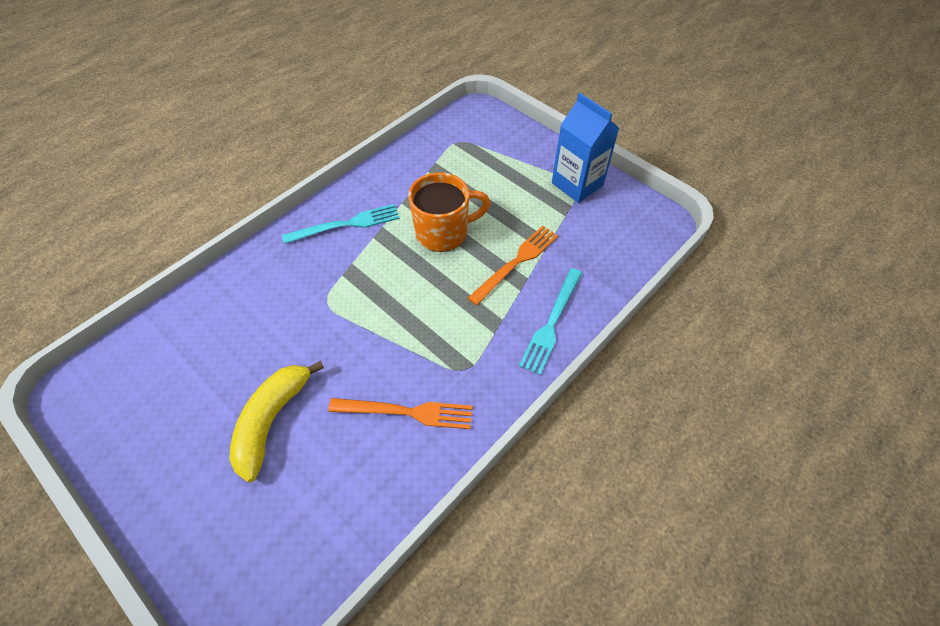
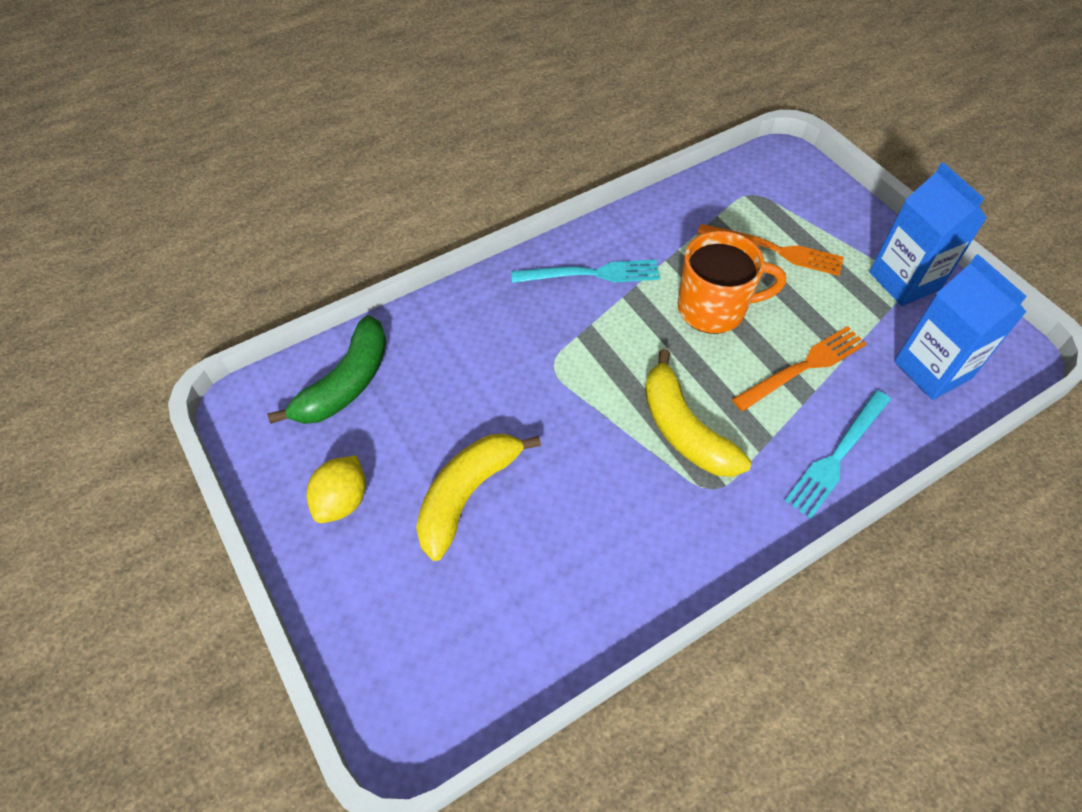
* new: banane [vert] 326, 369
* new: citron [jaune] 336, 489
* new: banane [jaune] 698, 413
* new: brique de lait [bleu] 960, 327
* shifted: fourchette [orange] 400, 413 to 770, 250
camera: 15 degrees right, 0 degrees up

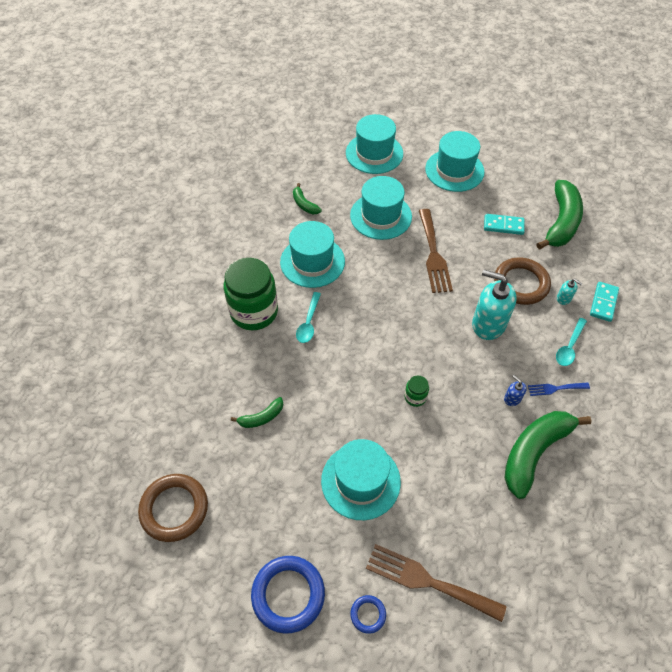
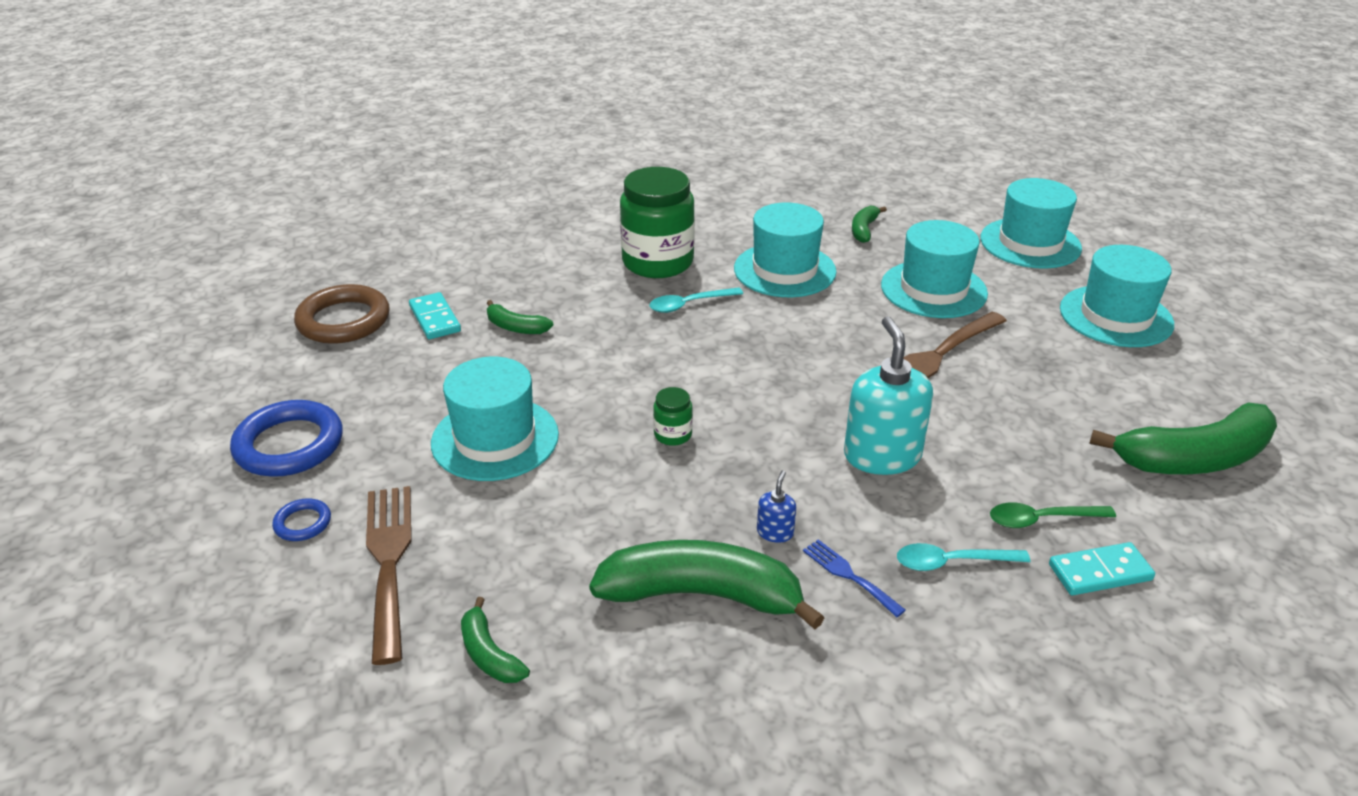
* gone: anneau [marron] 522, 281
* new: banane [vert] 495, 640
* shifted: domino [turquoise] 504, 224 to 435, 315
* swapped: distributeur de savon [turquoise] 569, 292 to cuillère [vert] 1053, 515
camera: 55 degrees right, 20 degrees down

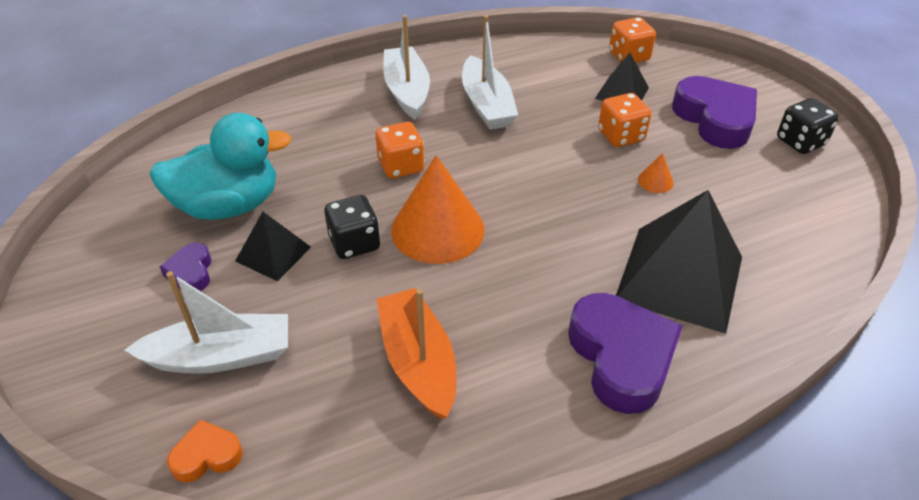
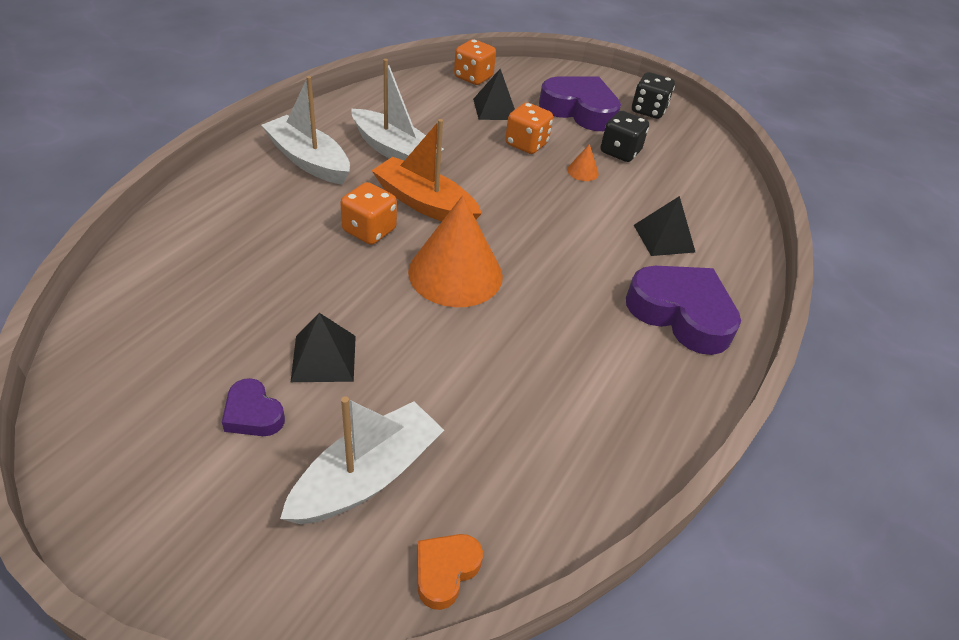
* gone: canard [turquoise] 220, 166
* shifted: dé [noir] 352, 227 to 625, 136
* shifted: bateau [orange] 416, 353 to 426, 170
* scaled: pyramide [noir] 679, 262 = 664, 226 x0.51
camera: 40 degrees left, 0 degrees up

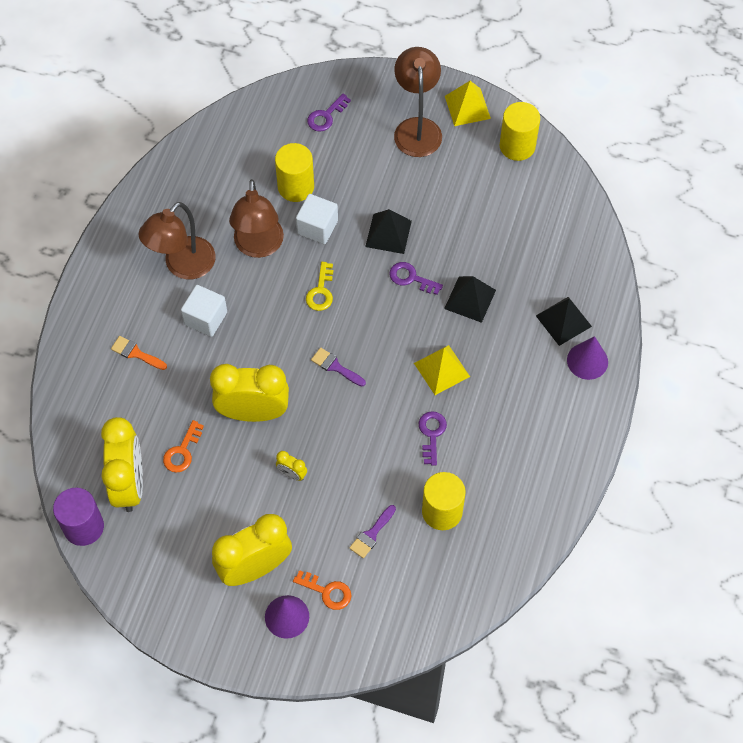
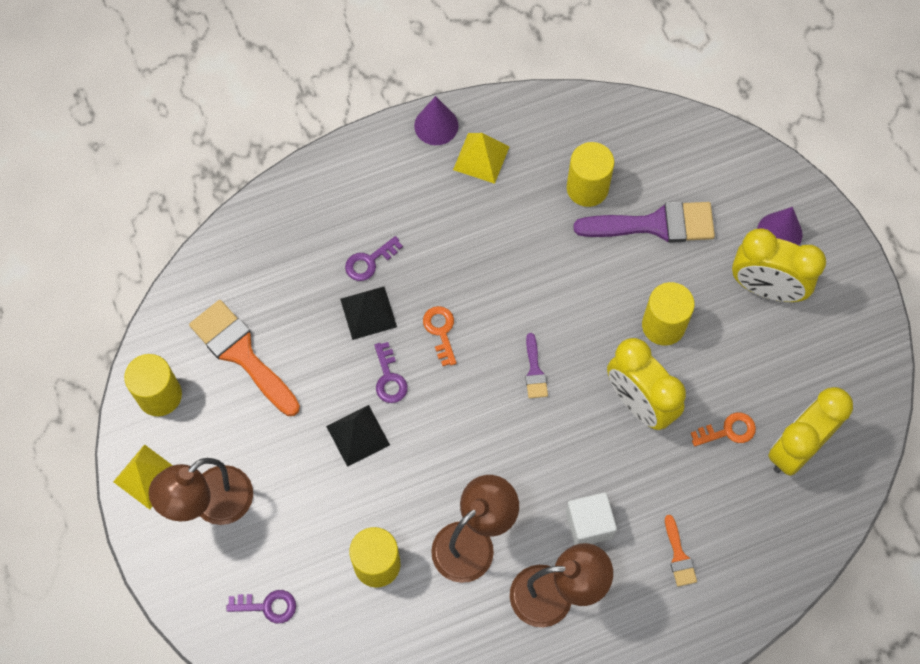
* gone: cylindre [violet] 78, 517
* gone: cube [blanc] 317, 219
* gone: clé [jaune] 319, 286
* gone: pyramide [noir] 564, 321
* new: pinceau [orange] 244, 358
* shifted: clé [orange] 322, 590 to 439, 336
* shifted: pyramide [jaune] 442, 370 to 481, 158
* shifted: clé [violet] 433, 438 to 374, 258
* shifted: cône [violet] 587, 358 to 436, 120
* swapped: réveil [jaune] 291, 466 to cylindre [jaune] 668, 313
* scaled: pinceau [violet] 372, 531 = 644, 222 x2.10
camera: 130 degrees left, 5 degrees up

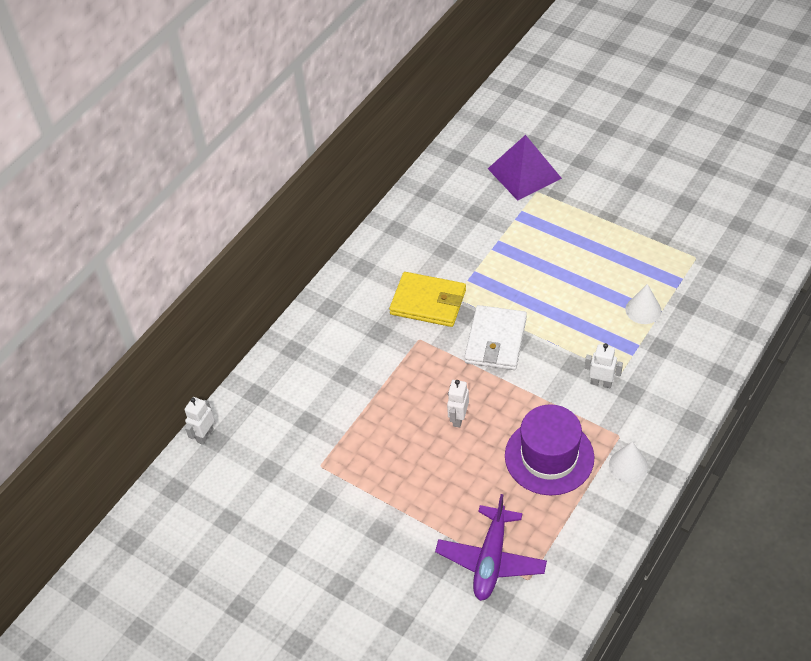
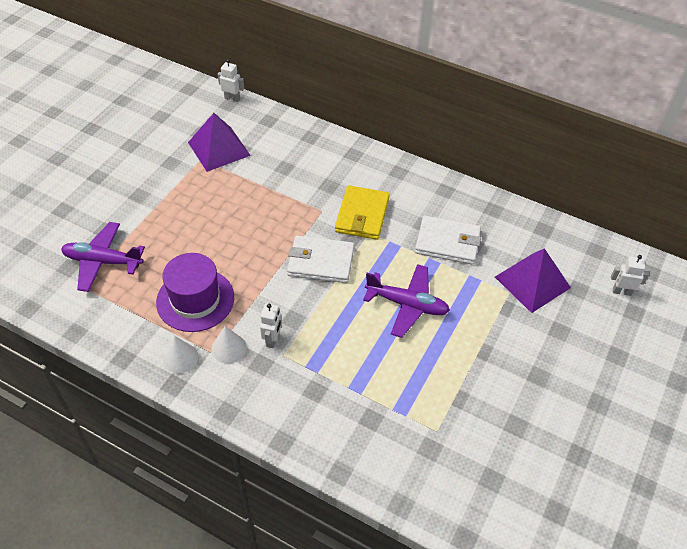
* new: pyramide [violet] 219, 142
* new: avion [violet] 406, 301
* new: portefeuille [blanc] 448, 240
* shifted: robot [blanc] 458, 404 to 630, 275
* shifted: cône [blanc] 643, 304 to 229, 345
camera: 80 degrees right, 0 degrees up

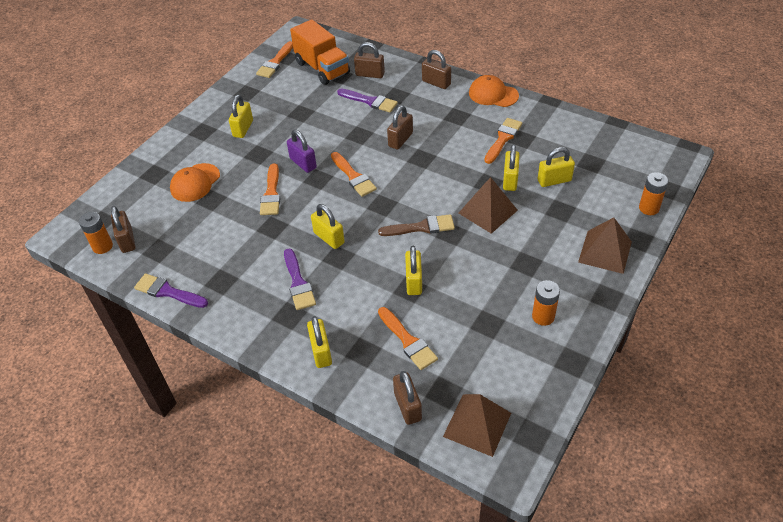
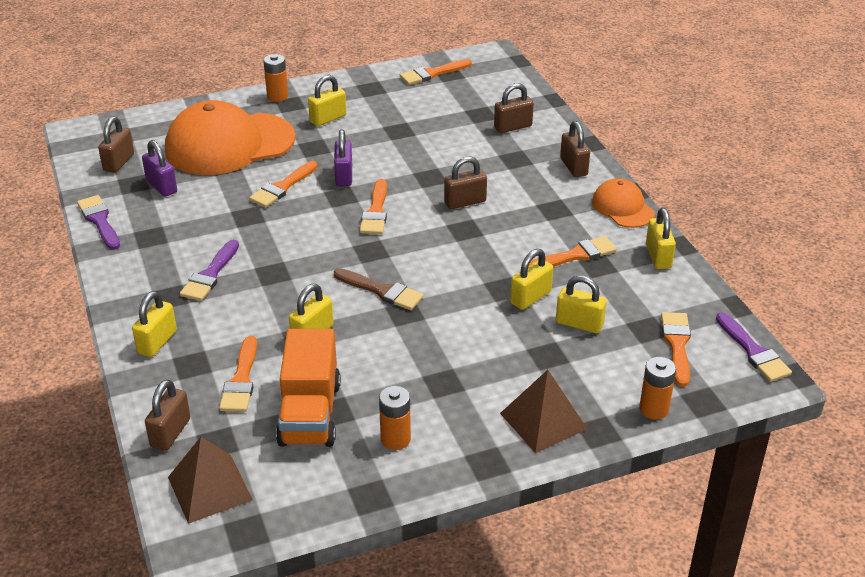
* gone: pyramide [marron] 488, 205
* new: cadenas [violet] 159, 168
* new: pinceau [orange] 676, 349
* shifted: pile [orange] 96, 233 to 275, 78
* shifted: camion [orange] 320, 52 to 308, 388
* shifted: cadenas [jaune] 328, 226 to 661, 238
* shifted: pinceau [violet] 367, 100 to 754, 347
* rotated: cadenas [marron] 369, 60 = 514, 108 75 degrees counterclockwise
* scaled: casquette [orange] 195, 182 = 230, 137 x1.99
camera: 35 degrees right, 10 degrees down

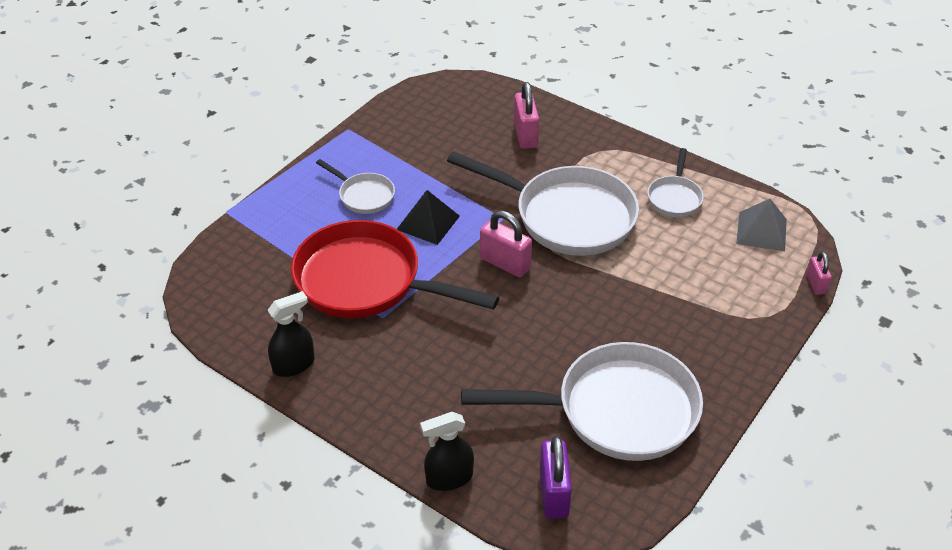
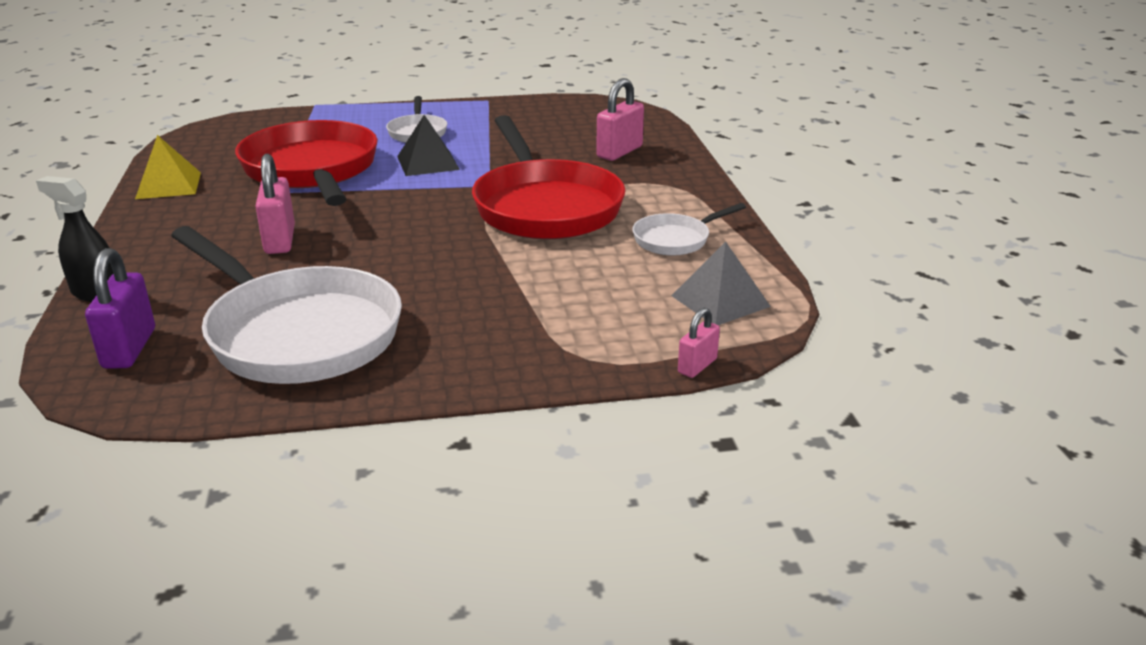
* shifted: cadenas [rose] 506, 244 to 275, 204
* swapped: vaporisateur [noir] 290, 334 to pyramide [jaune] 168, 167
* repainted: poêle [blanc] 543, 203 to poêle [rouge] 549, 177
* rotated: cadenas [violet] 556, 477 = 120, 308 45 degrees counterclockwise
camera: 45 degrees right, 15 degrees down

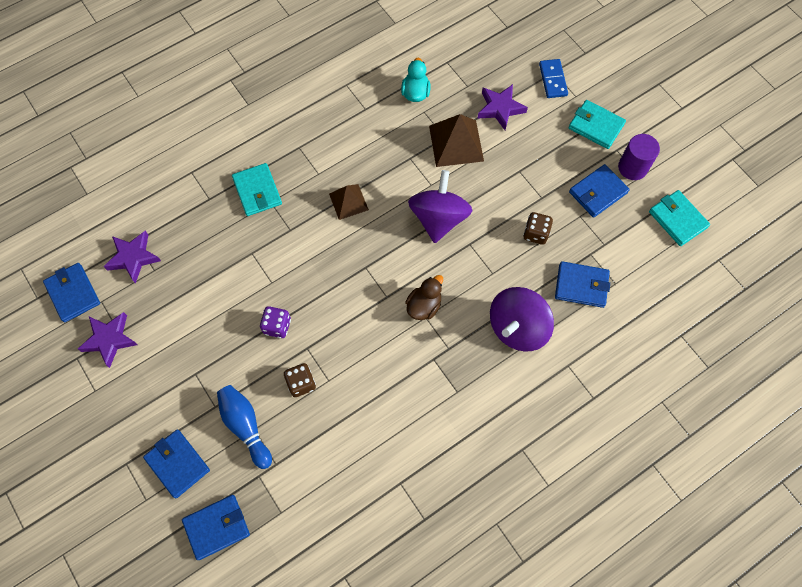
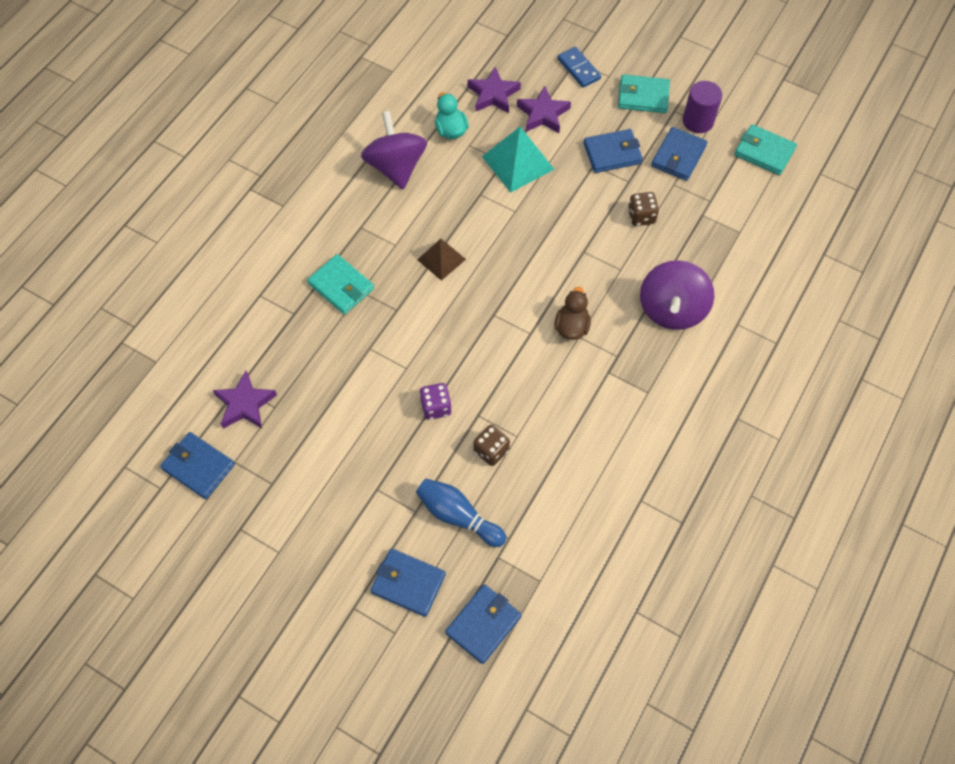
* shifted: étoile [violet] 108, 340 to 494, 90
* shifted: toupie [violet] 440, 206 to 394, 150
* shifted: portefeuille [bleu] 582, 284 to 613, 151
* repainted: pyramide [marron] 456, 140 to pyramide [turquoise] 518, 160
camera: 25 degrees left, 5 degrees down

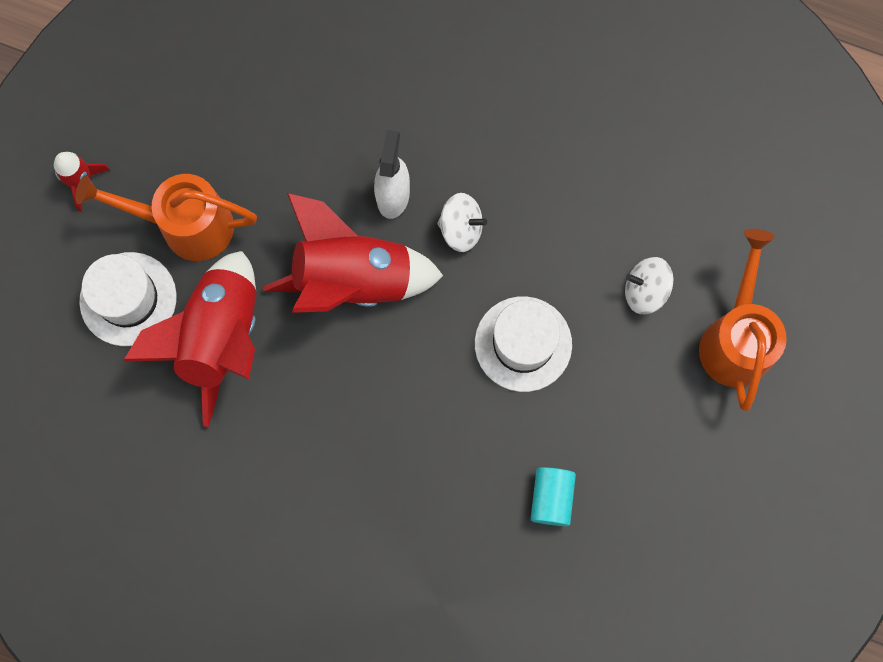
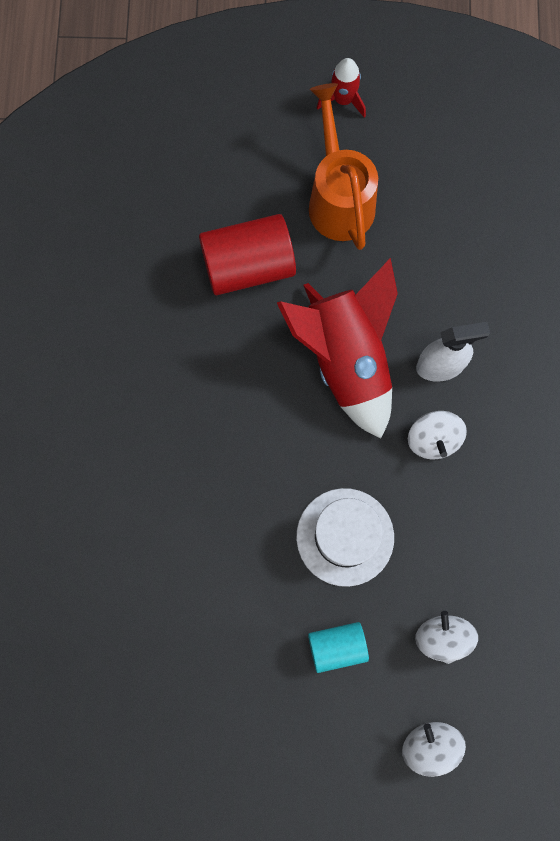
* gone: chapeau [blanc] 128, 299
* shifted: cylindre [turquoise] 553, 496 to 338, 647
* swapped: fusée [rouge] 190, 339 to cylindre [rouge] 247, 254
* swapped: arrosoir [orange] 743, 320 to toupie [blanc] 434, 749
camera: 70 degrees right, 0 degrees up

